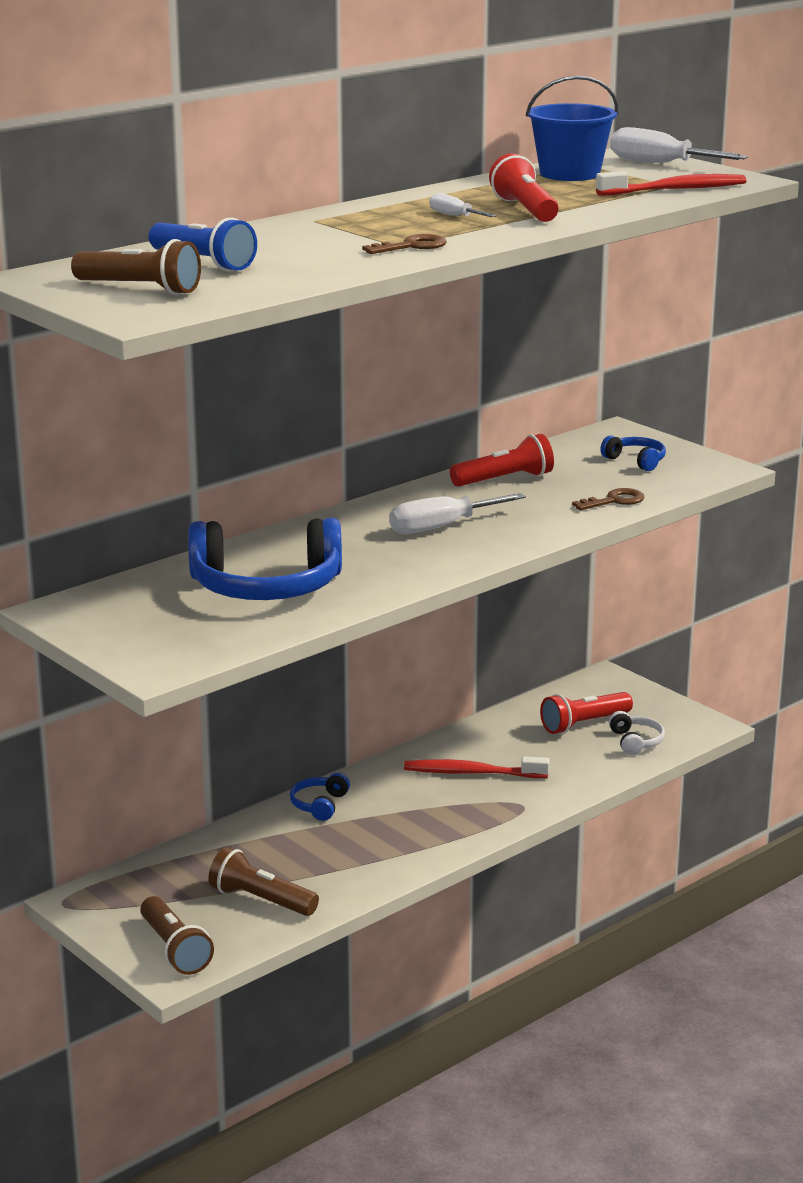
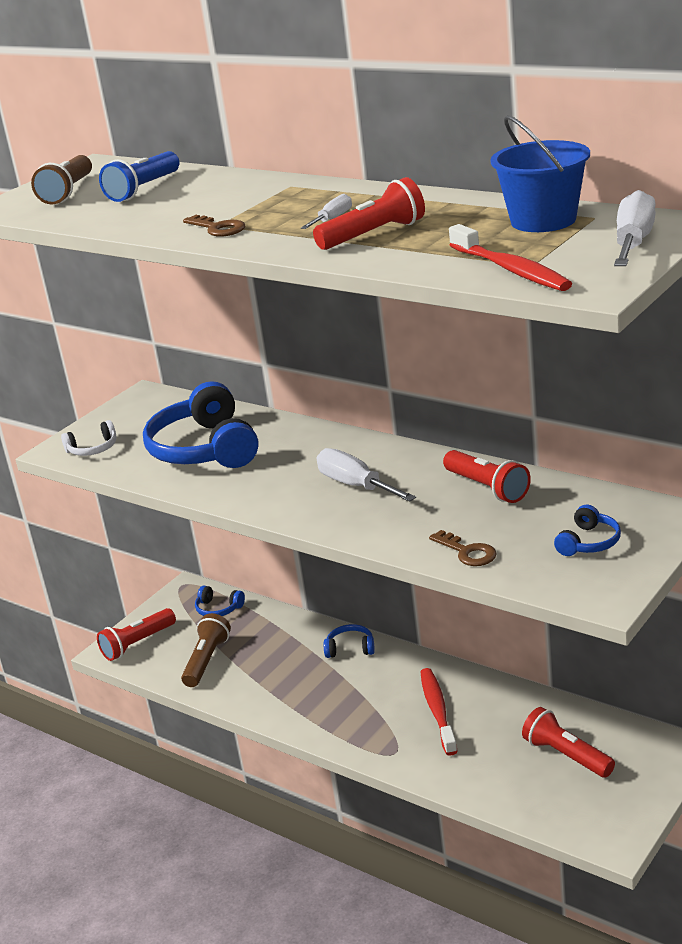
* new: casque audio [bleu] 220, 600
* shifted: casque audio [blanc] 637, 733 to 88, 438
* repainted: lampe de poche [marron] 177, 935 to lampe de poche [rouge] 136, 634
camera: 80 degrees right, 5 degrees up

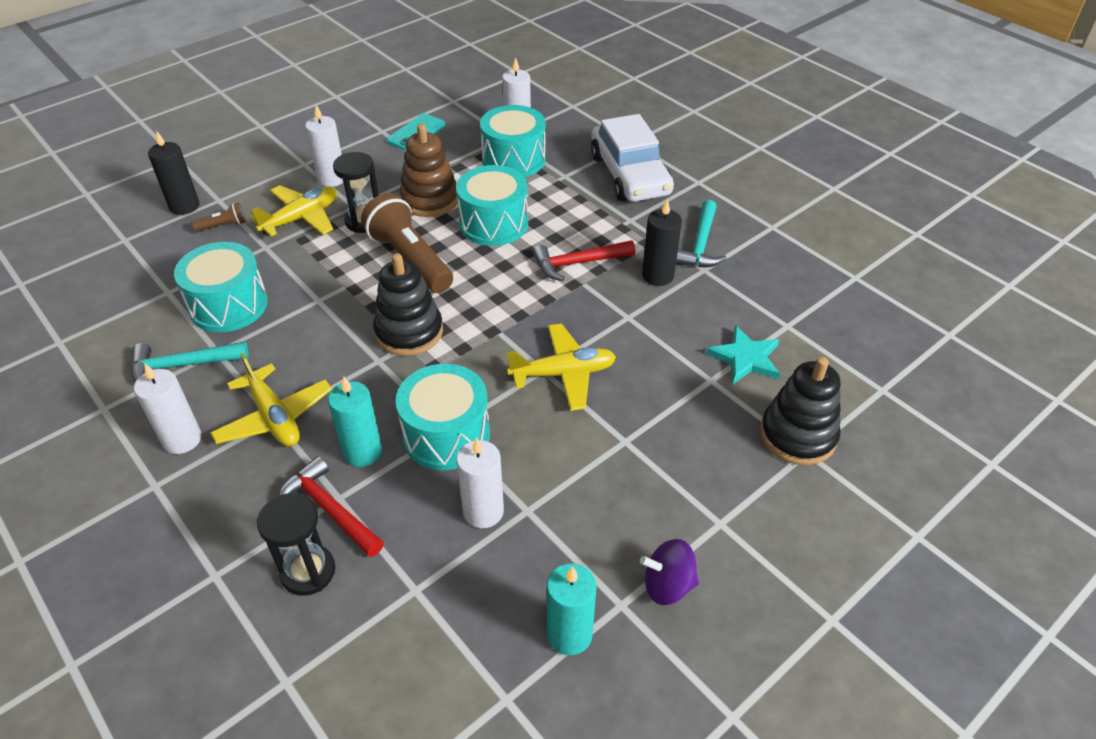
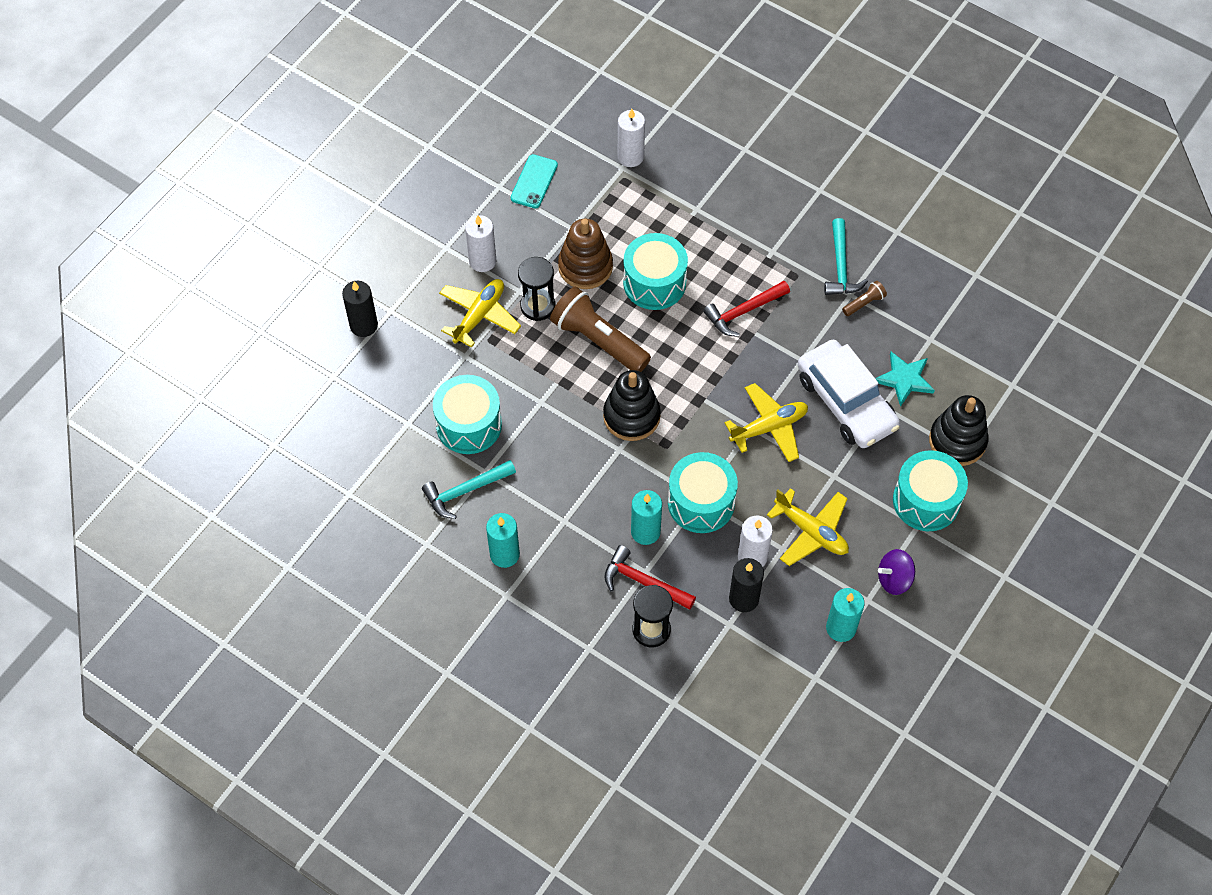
* shifted: lampe de poche [marron] 218, 217 to 864, 298
* shifted: avion [jaune] 271, 400 to 808, 527
* shifted: tambour [turquoise] 512, 141 to 930, 490
* shifted: voiture [blanc] 632, 158 to 849, 394
* shifted: bougie [noir] 662, 242 to 746, 585
* repainted: bougie [blanc] 168, 409 to bougie [turquoise] 503, 540
camera: 15 degrees left, 15 degrees up

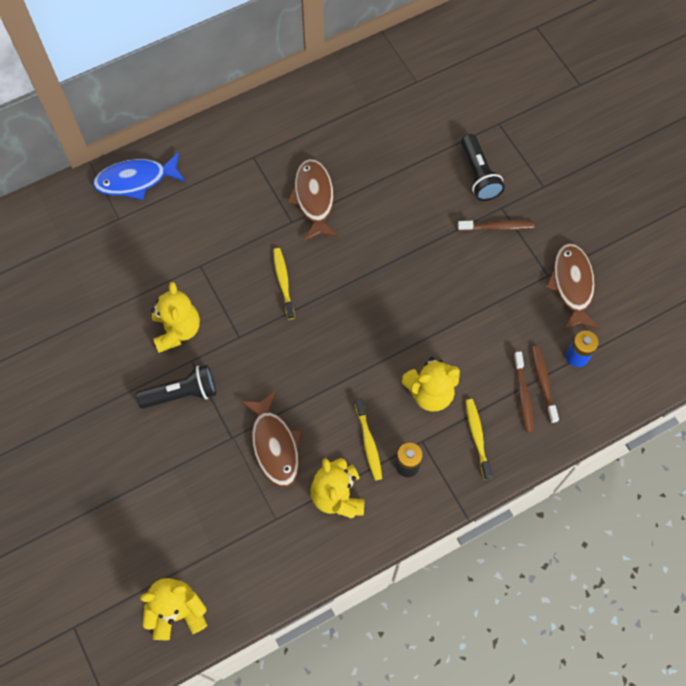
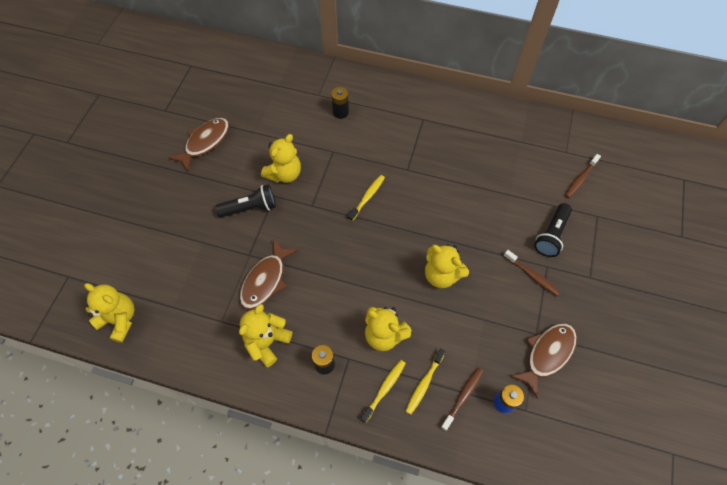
* gone: poisson [bleu] 139, 176
* new: pile [noir] 340, 103
* new: ours en peluche [jaune] 447, 266
* shifted: poisson [marron] 313, 200 to 199, 144
* shifted: brosse à dents [jaune] 368, 439 to 426, 382
* shifted: brosse à dents [marron] 524, 391 to 583, 176
* rotated: lampe de poche [noir] 176, 387 = 245, 200 45 degrees counterclockwise
camera: 45 degrees right, 5 degrees down

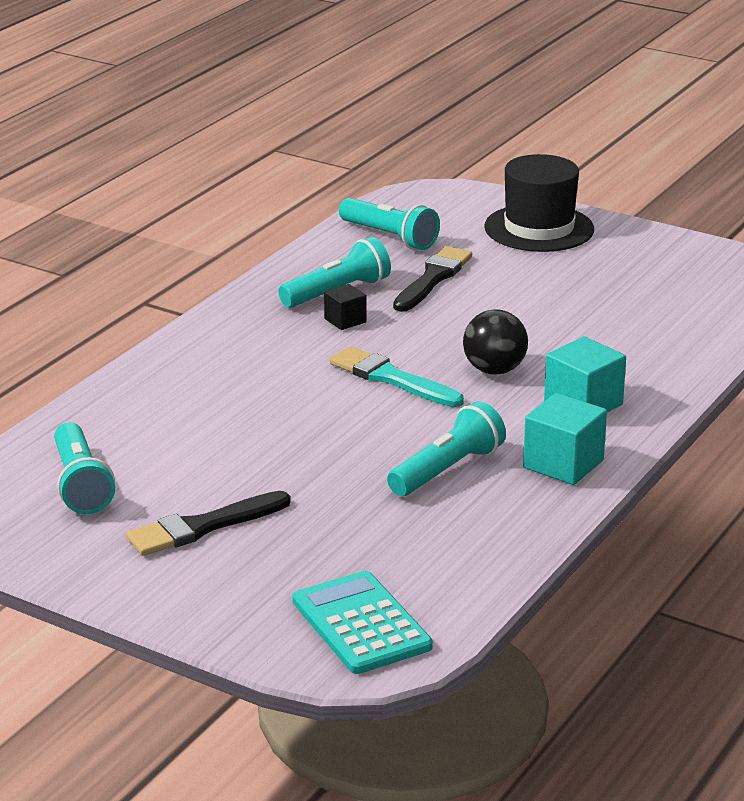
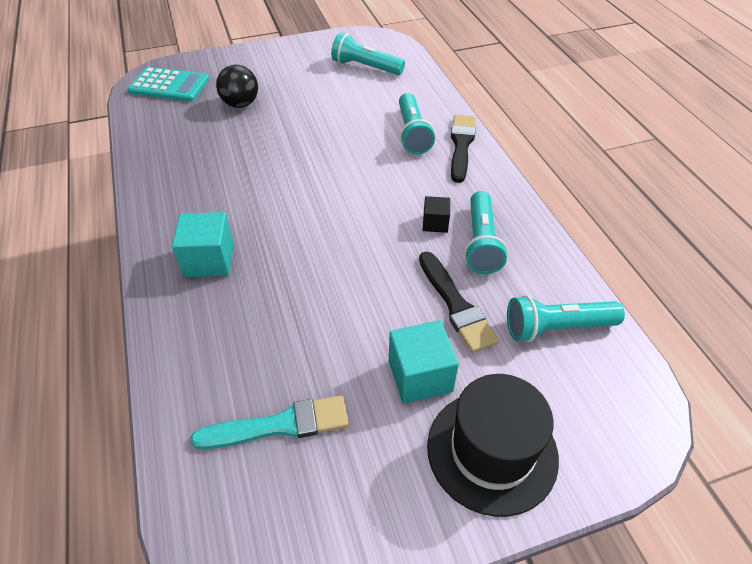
* shifted: pinceau [noir] 208, 523 to 463, 149
* shifted: pinceau [turquoise] 396, 376 to 270, 422
* shifted: lampe de poche [turquoise] 446, 448 to 417, 123
* shifted: balle [noir] 495, 342 to 237, 86
* shifted: cube [turquoise] 565, 439 to 424, 362
camera: 130 degrees right, 20 degrees up

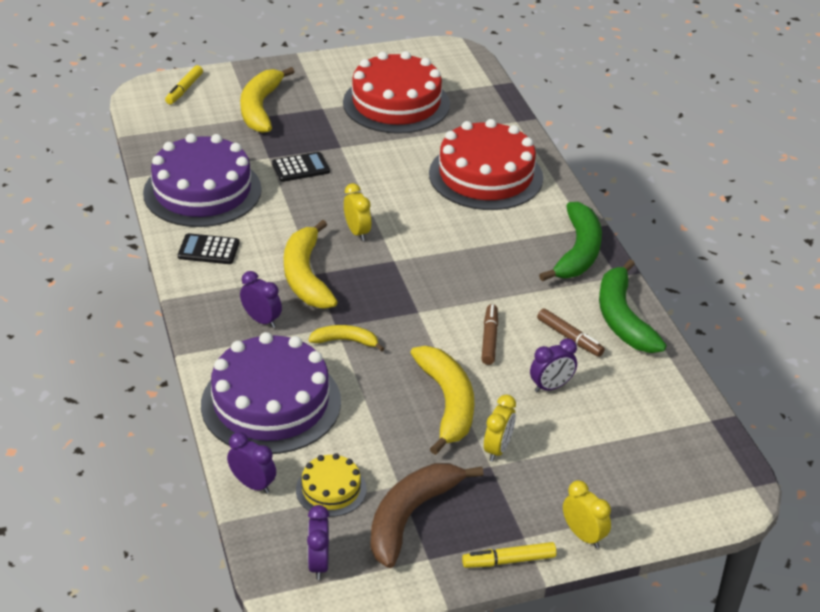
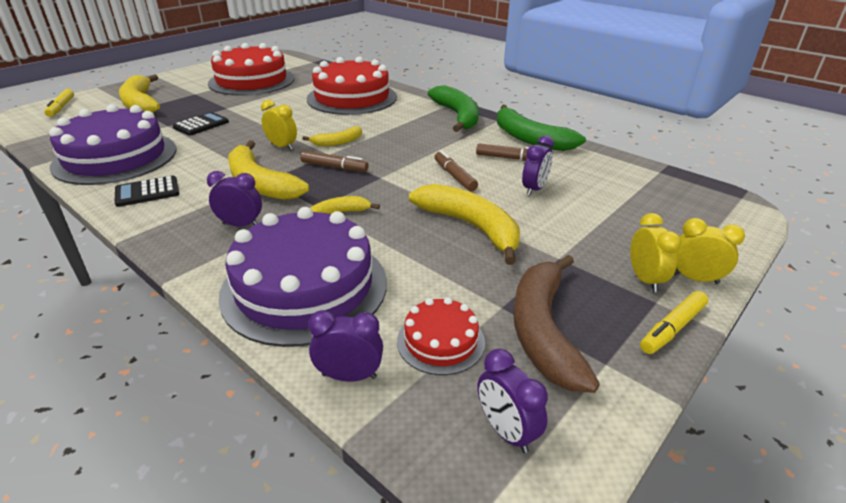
* new: feutre [marron] 334, 161
* new: banane [jaune] 332, 136
* shifted: réveil [jaune] 500, 428 to 655, 252
* repainted: gâteau [jaune] 331, 485 to gâteau [rouge] 441, 336
camera: 30 degrees left, 5 degrees down

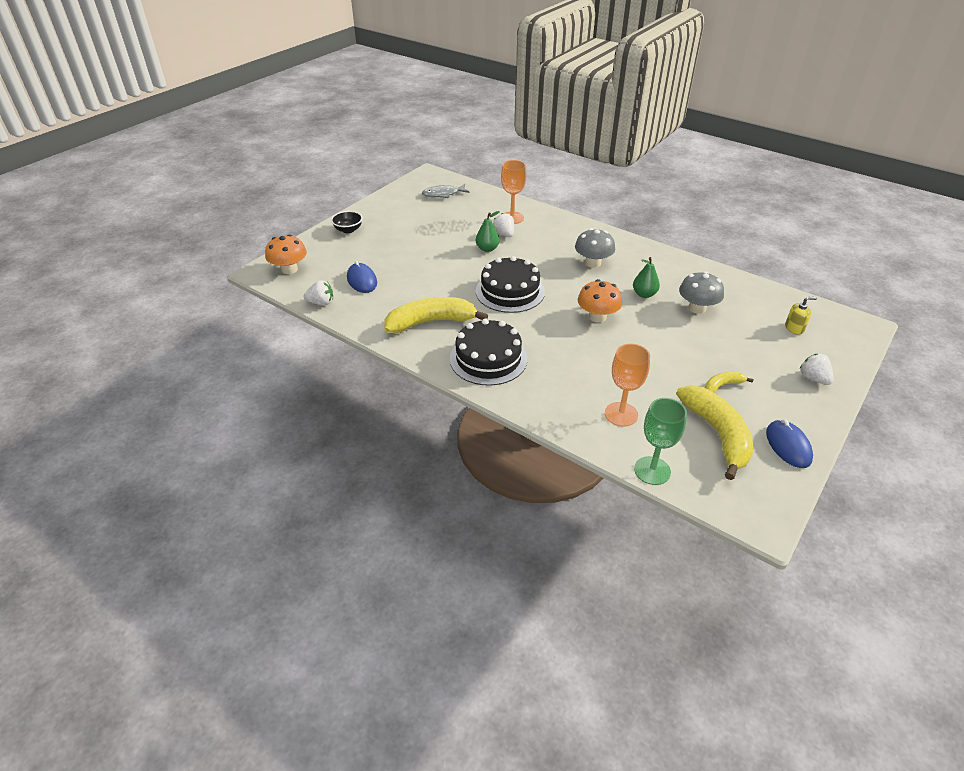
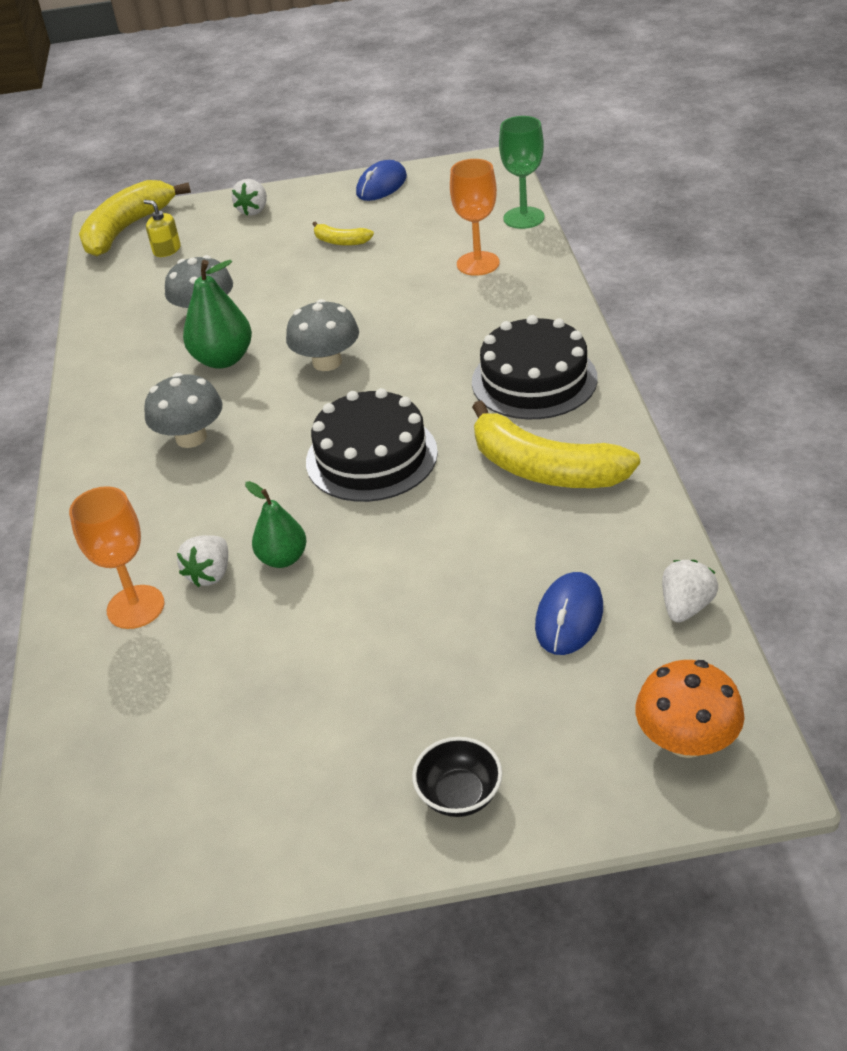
* gone: poisson [gris] 446, 191
* shifted: banane [jaune] 715, 432 to 135, 218
* repainted: champignon [orange] 600, 301 to champignon [gris] 322, 335
* rotated: fraise [blanc] 318, 292 = 690, 591 75 degrees clockwise
* scaled: poire [vert] 646, 277 = 217, 314 x1.52
camera: 130 degrees left, 0 degrees up

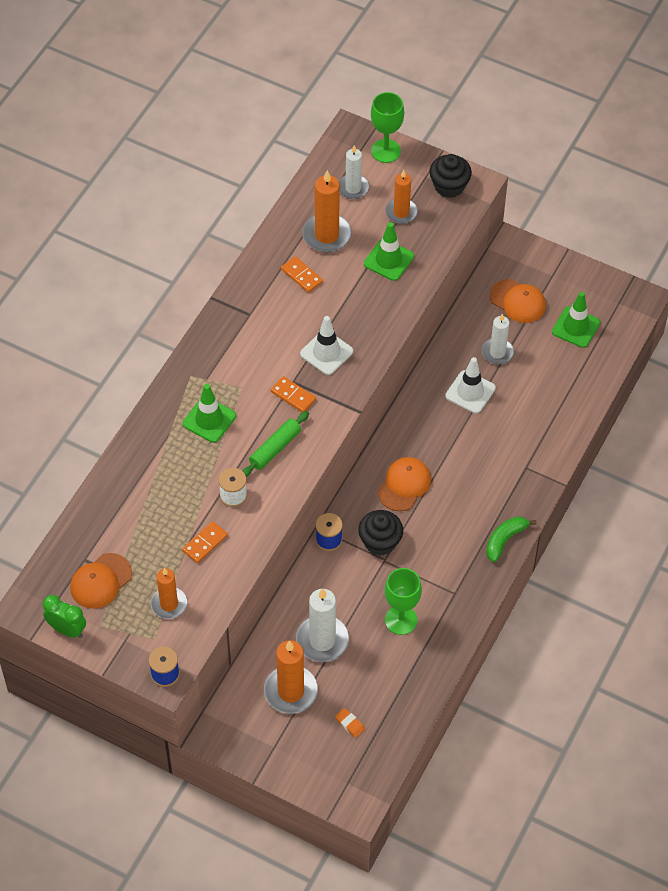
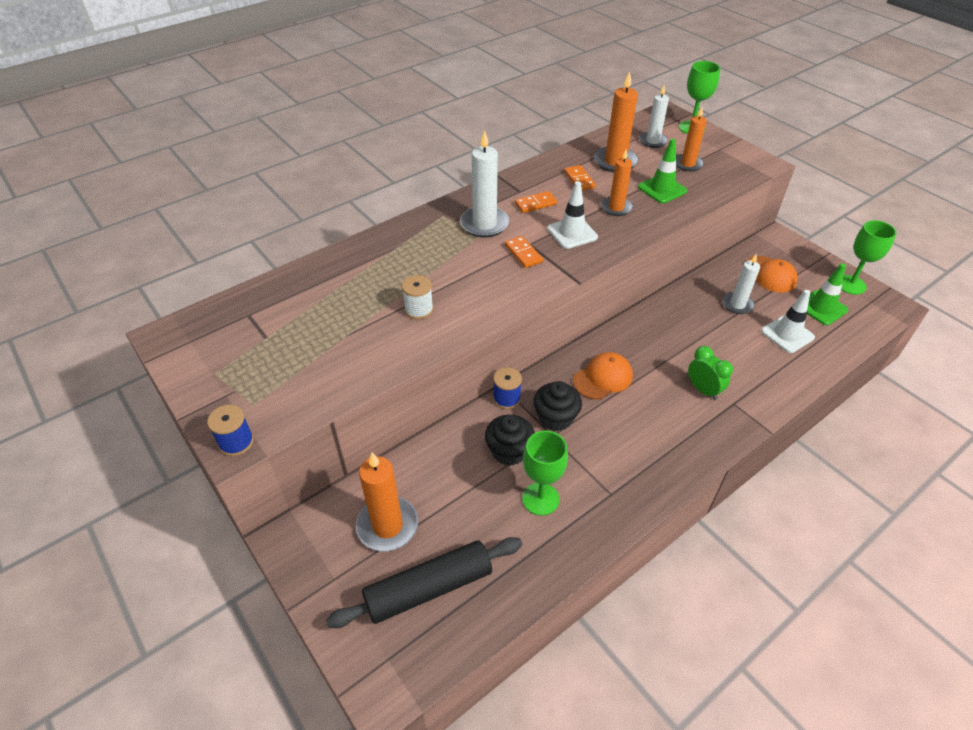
* gone: casquette [orange] 101, 581
* gone: cône de chantier [vert] 209, 413
* gone: rouleau à pâtisserie [vert] 275, 444
* gone: banane [vert] 511, 539
* new: verre à pied [vert] 868, 257
* shifted: réveil [vert] 64, 616 to 710, 373
* shifted: bougie [orange] 169, 593 to 617, 182
* shifted: domino [orange] 205, 542 to 536, 202
* shifted: bougie [blanc] 322, 625 to 484, 183
* shifted: muffin [noir] 450, 176 to 510, 440
* shifted: cône de chantier [blanc] 470, 385 to 788, 321
* swapped: gomme [orange] 350, 723 to rouleau à pâtisserie [noir] 424, 582
camera: 25 degrees right, 10 degrees down

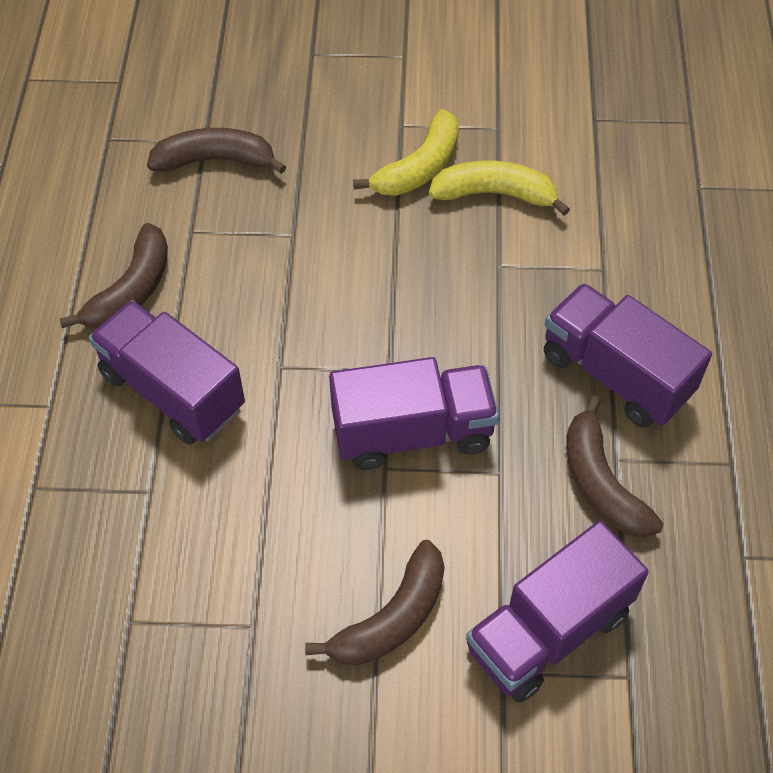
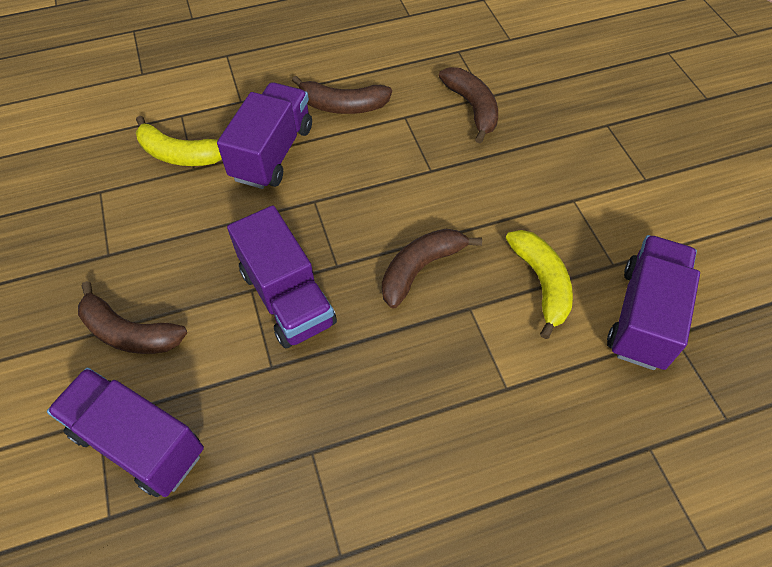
* shifted: banane [jaune] 406, 152 to 179, 141
* shifted: camion [violet] 628, 355 to 653, 302
* shifted: banane [marron] 615, 466 to 432, 269
camera: 70 degrees right, 0 degrees up

